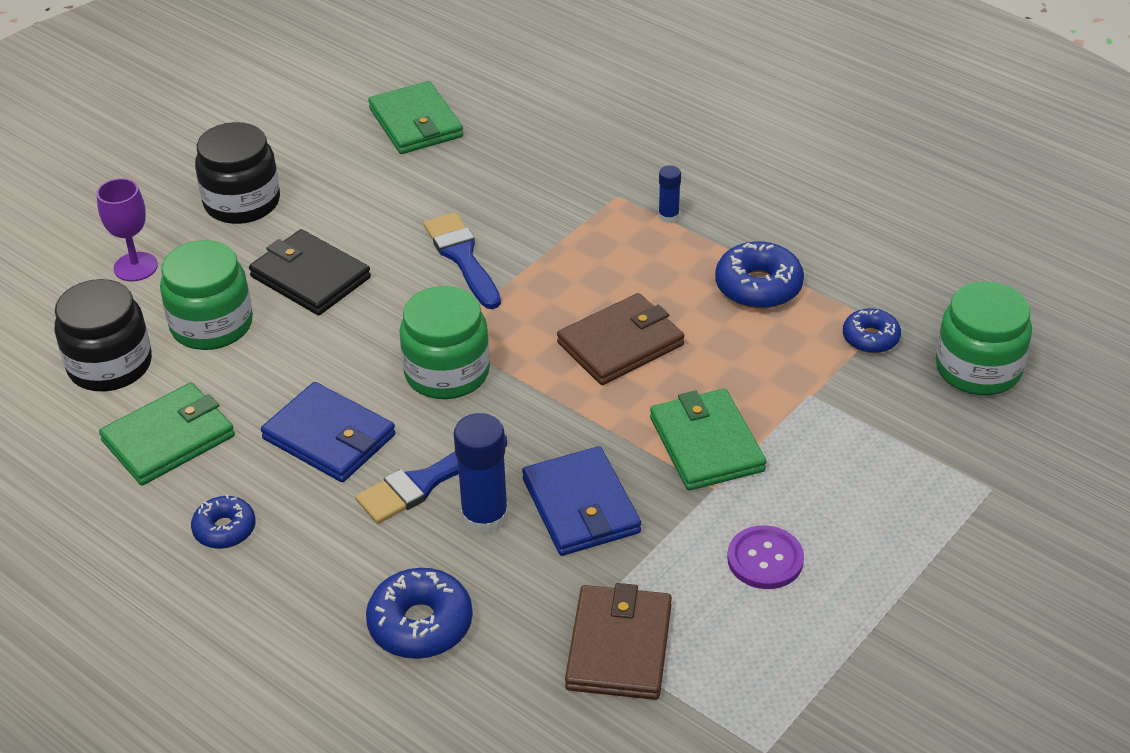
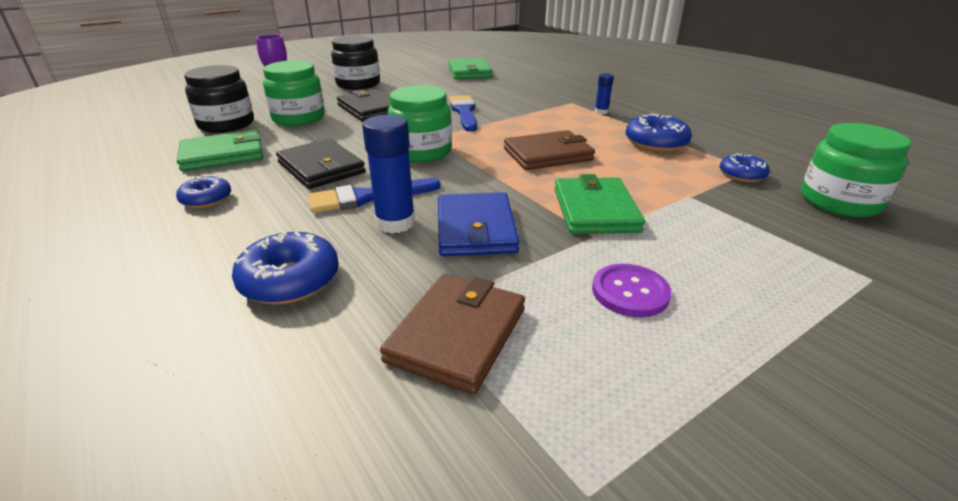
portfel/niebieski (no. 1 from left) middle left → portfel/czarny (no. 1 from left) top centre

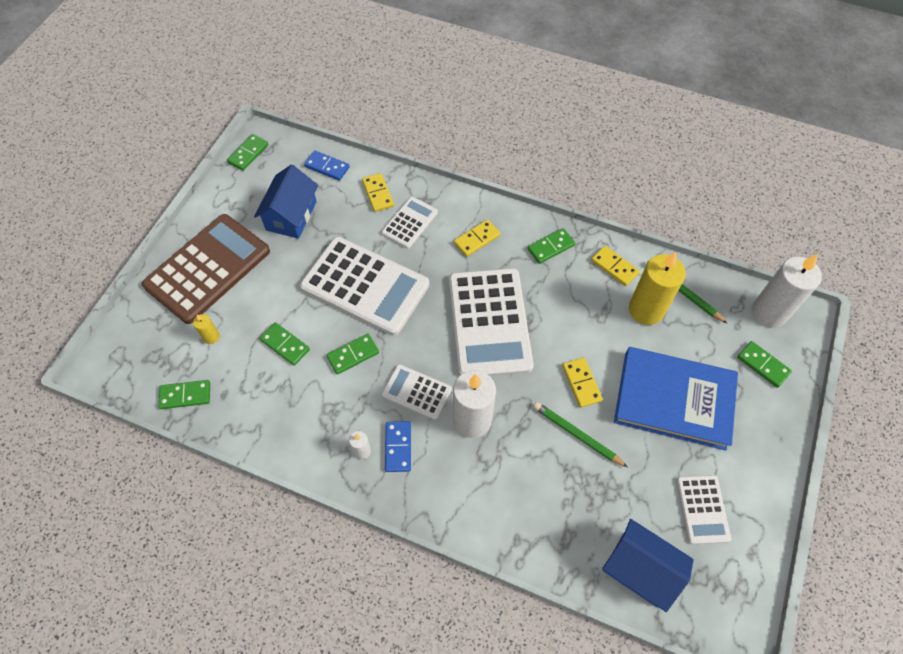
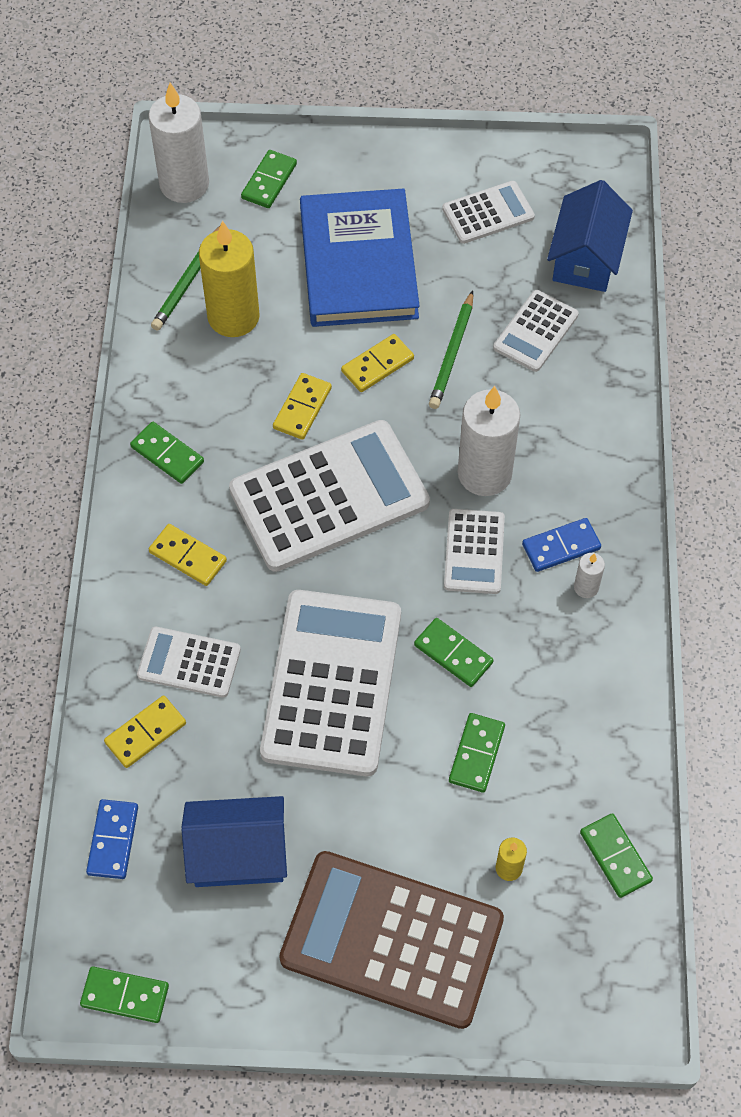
kostka domina/żółty (no. 4 from left in the first image) middle right → kostka domina/żółty (no. 3 from left) centre, relocated
- → kalkulator/biały (no. 6 from left) top right

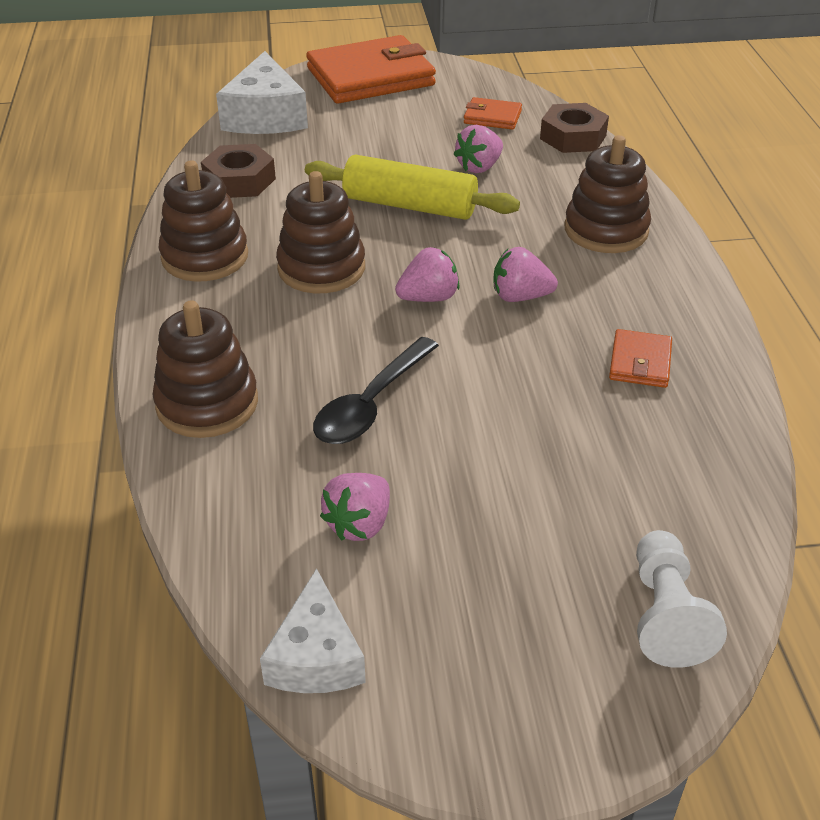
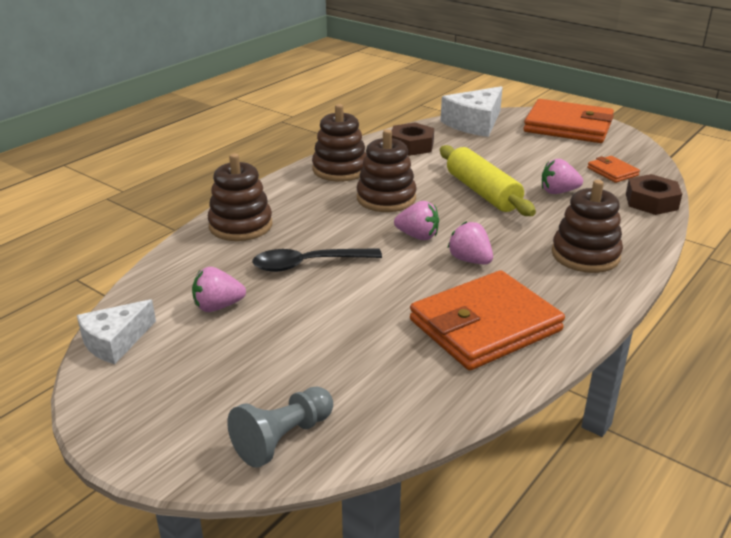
pionek/biały bottom right → pionek/szary bottom centre
portfel/pomarańczowy (no. 3 from left in the first image) middle right → portfel/pomarańczowy (no. 1 from left) centre, x2.19

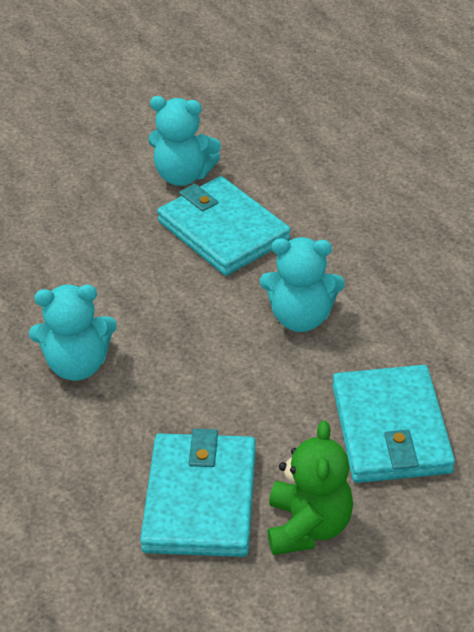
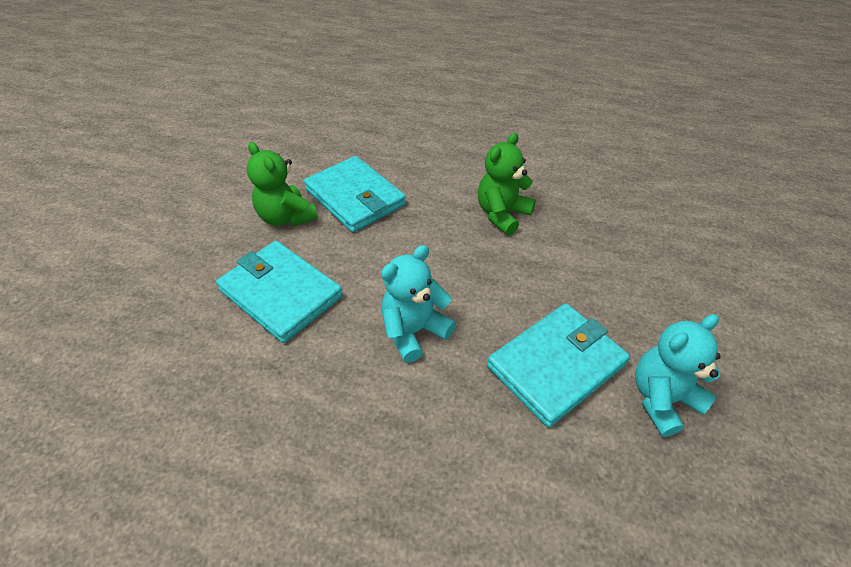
miś/turkusowy (no. 1 from left) middle left → miś/zielony (no. 2 from left) top centre
portfel/turkusowy (no. 2 from left in the first image) centre → portfel/turkusowy (no. 3 from left) centre, 45 degrees counterclockwise

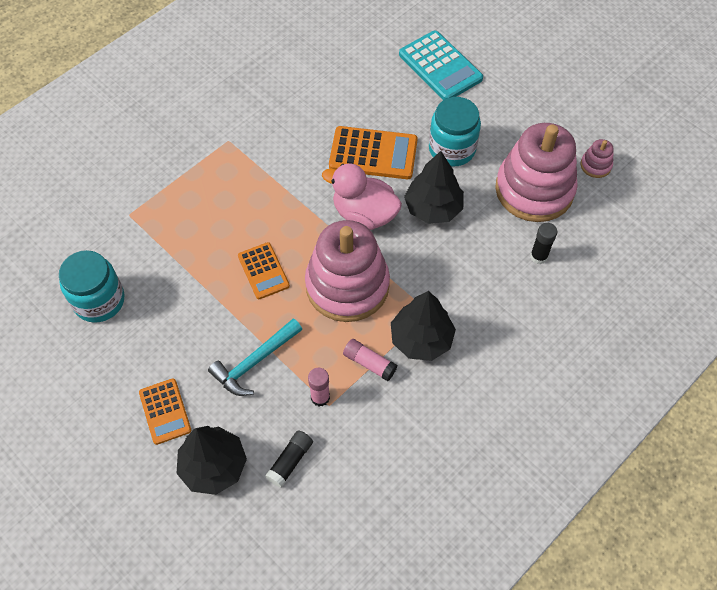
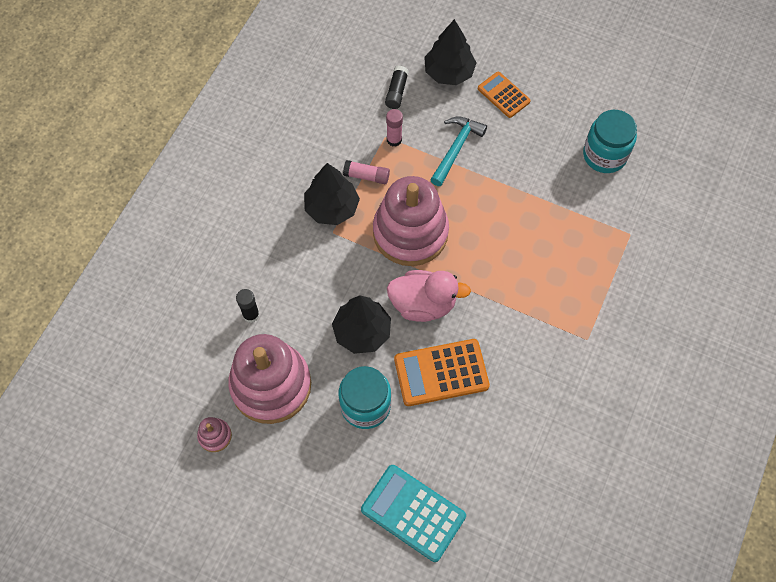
kalkulator/pomarańczowy (no. 2 from left) centre → -

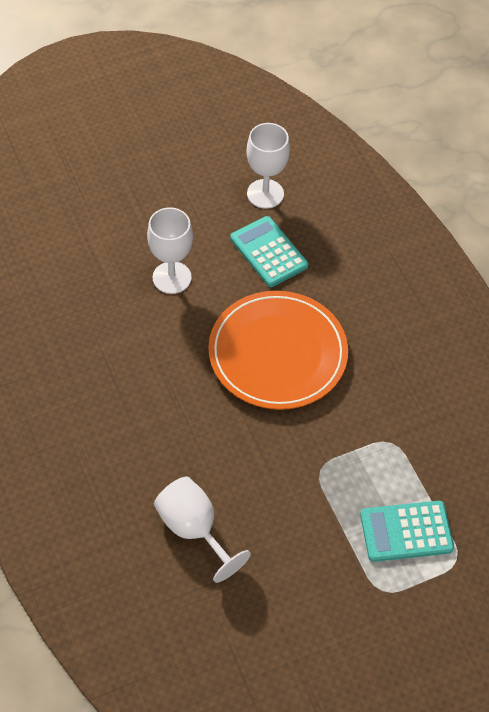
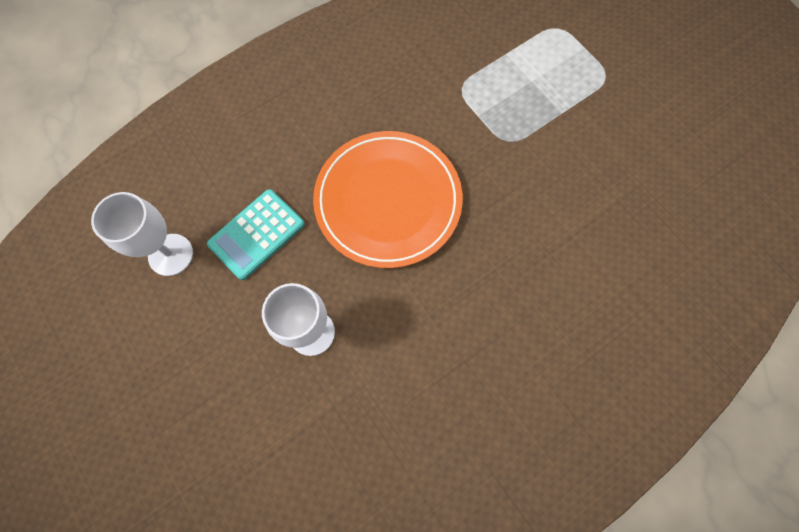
kielich/biały (no. 2 from left) bottom centre → -
kalkulator/turkusowy (no. 2 from left) bottom right → -

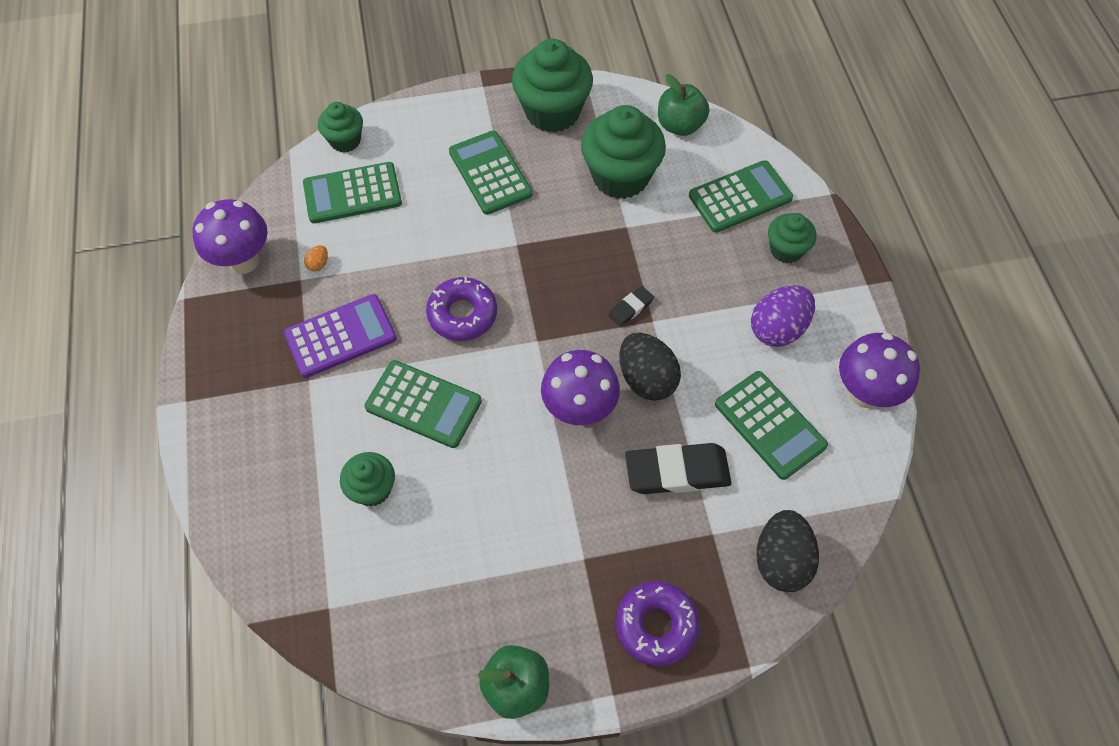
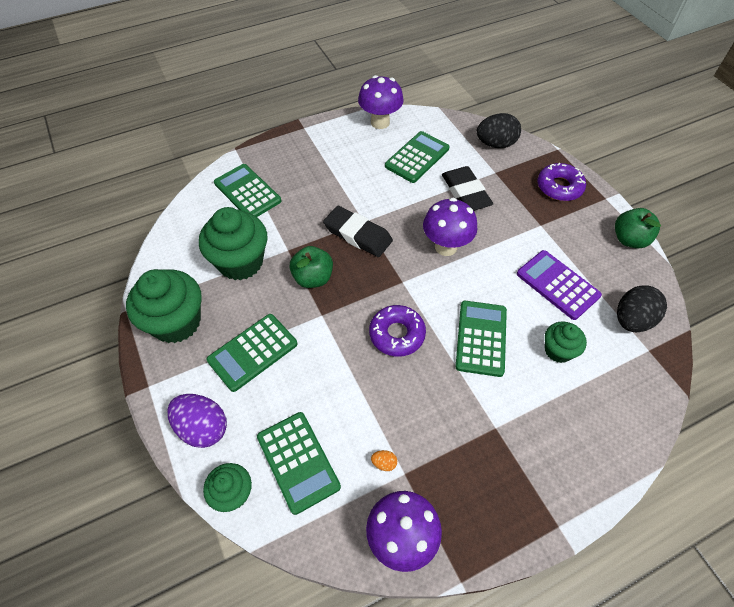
jajko/fioletowy middle right → jajko/fioletowy bottom left, relocated
jabłko/zielony (no. 2 from left in the first image) top centre → jabłko/zielony (no. 1 from left) centre, relocated
gumka do mazania/czarny (no. 1 from left) centre, x2.03
kalkulator/fioletowy middle left → kalkulator/fioletowy middle right, relocated
jajko/czarny (no. 1 from left in the first image) centre → jajko/czarny (no. 2 from left) middle right, relocated
muffinka/zielony (no. 5 from left) top right → -

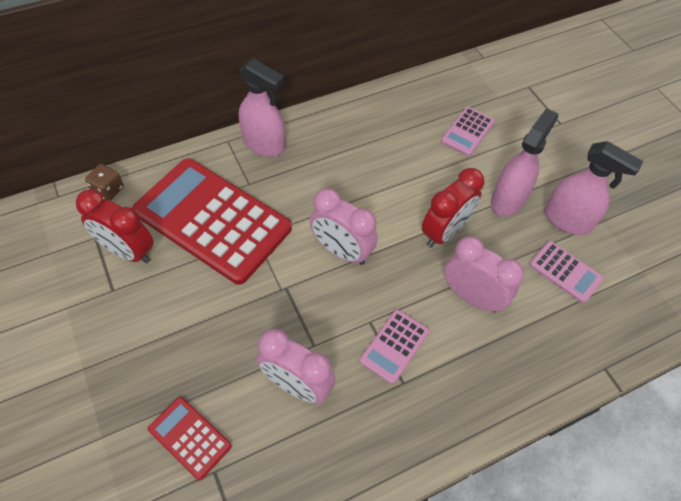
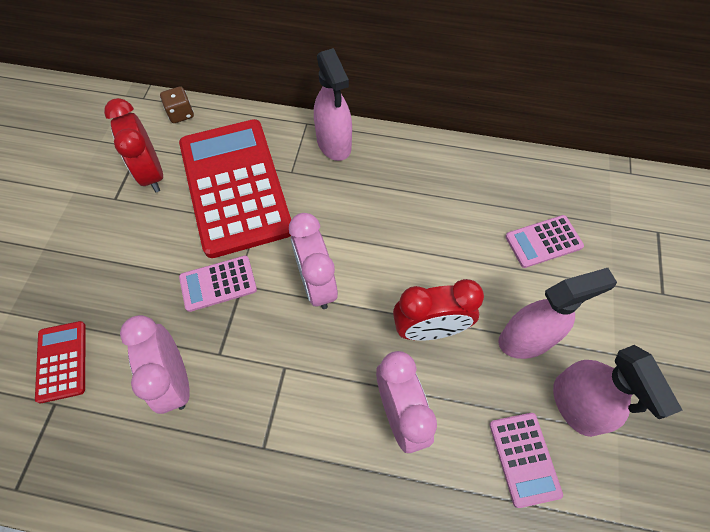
kalkulator/różowy (no. 1 from left) bottom centre → kalkulator/różowy (no. 1 from left) middle left, relocated

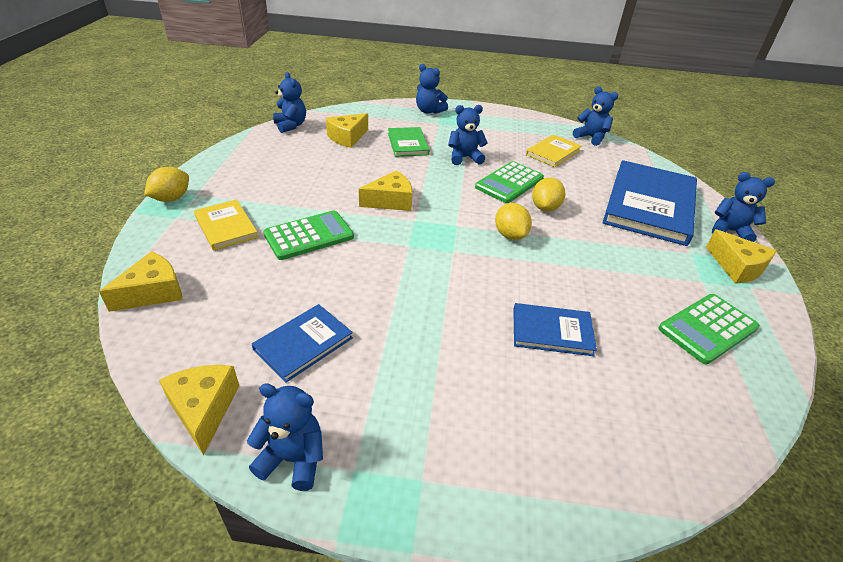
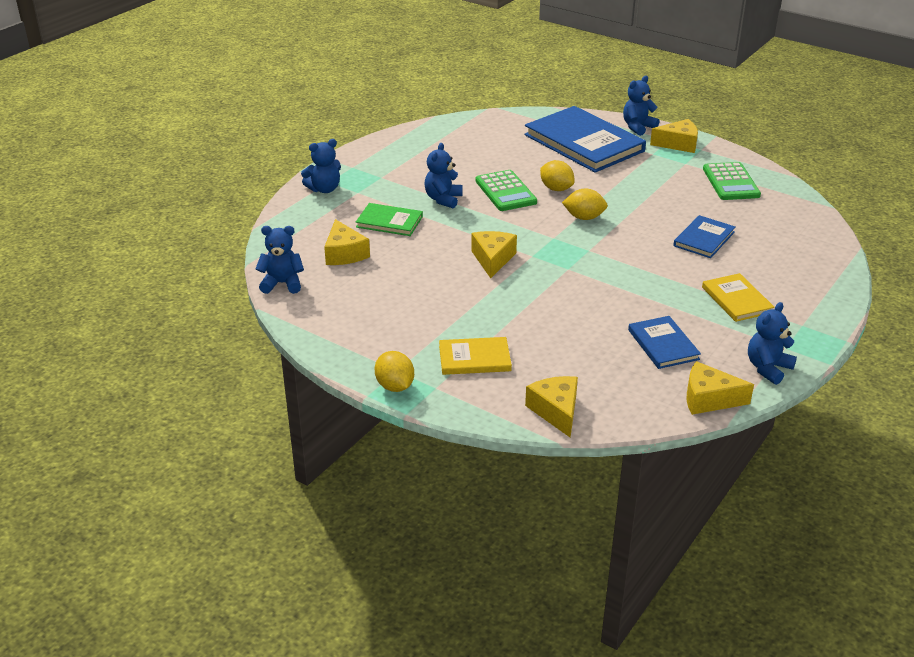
książka/żółty (no. 2 from left) top centre → książka/żółty (no. 2 from left) middle right, relocated
kalkulator/zielony (no. 1 from left) centre → -
miś/niebieski (no. 5 from left) top right → -

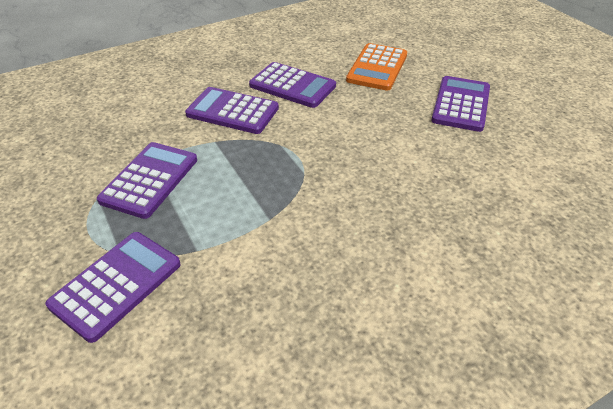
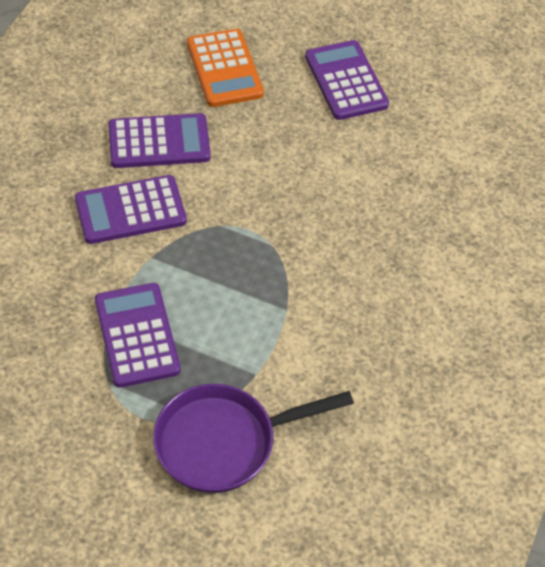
kalkulator/fioletowy (no. 1 from left) bottom left → patelnia/fioletowy bottom centre

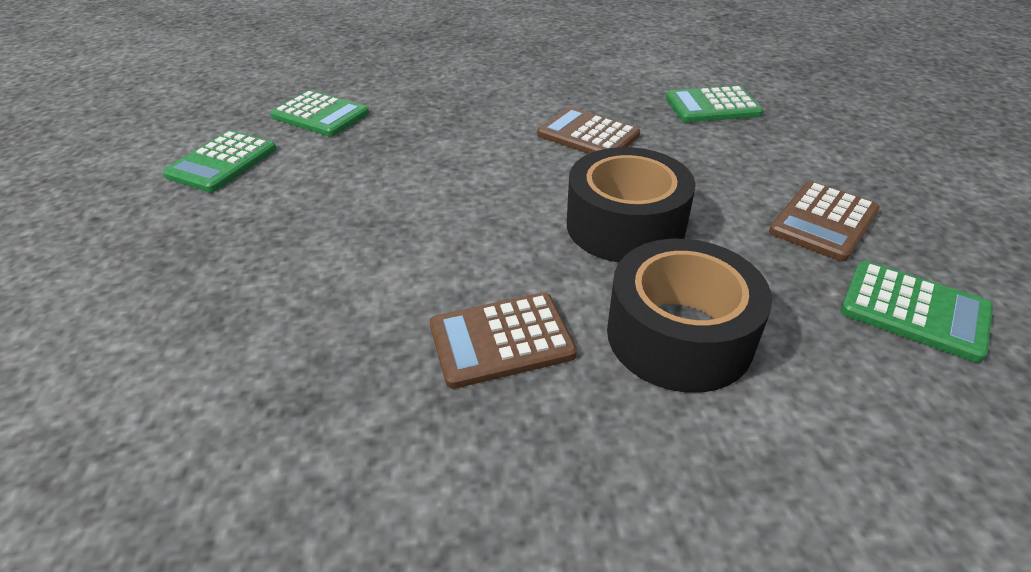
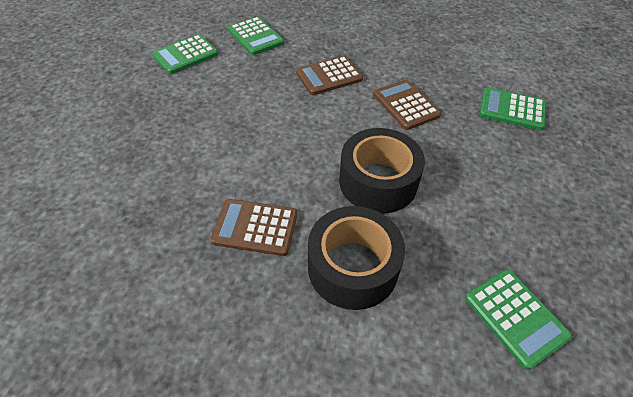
kalkulator/brązowy (no. 3 from left in the first image) middle right → kalkulator/brązowy (no. 2 from left) top centre, relocated

